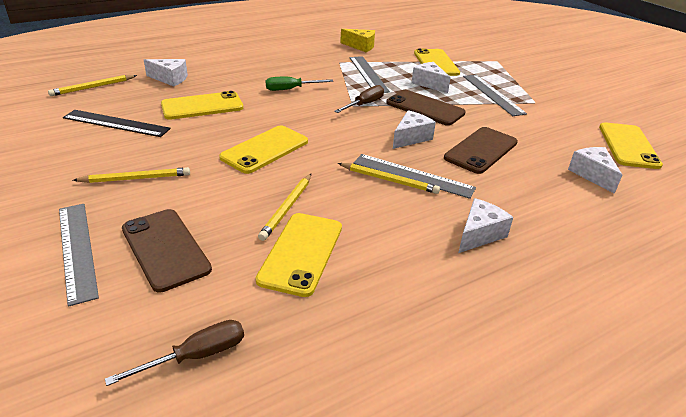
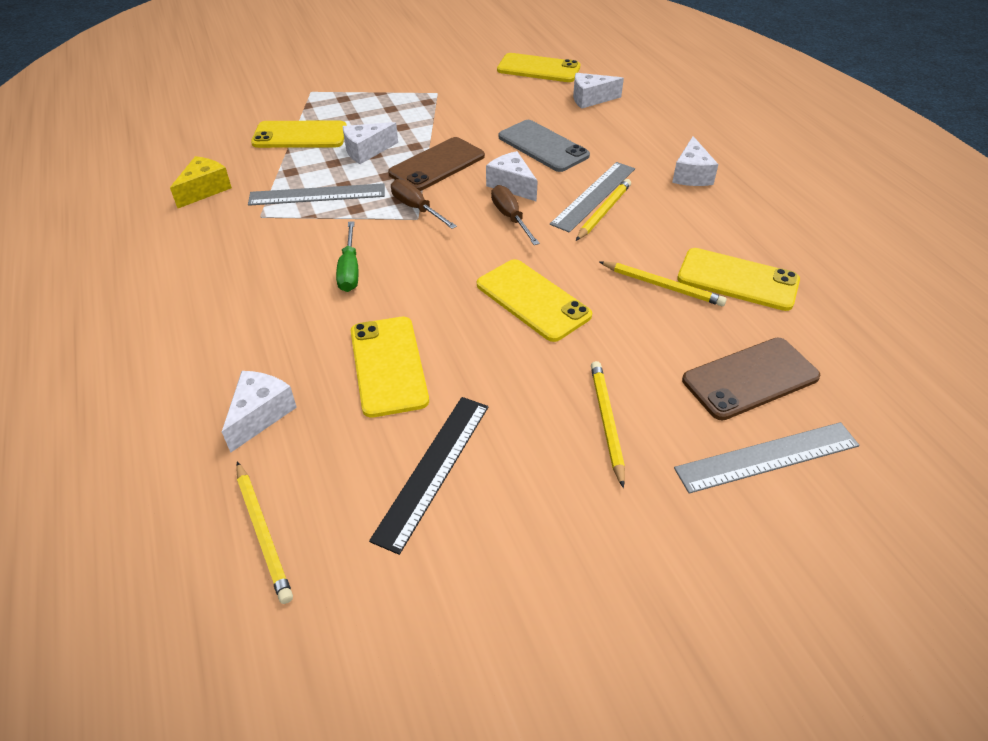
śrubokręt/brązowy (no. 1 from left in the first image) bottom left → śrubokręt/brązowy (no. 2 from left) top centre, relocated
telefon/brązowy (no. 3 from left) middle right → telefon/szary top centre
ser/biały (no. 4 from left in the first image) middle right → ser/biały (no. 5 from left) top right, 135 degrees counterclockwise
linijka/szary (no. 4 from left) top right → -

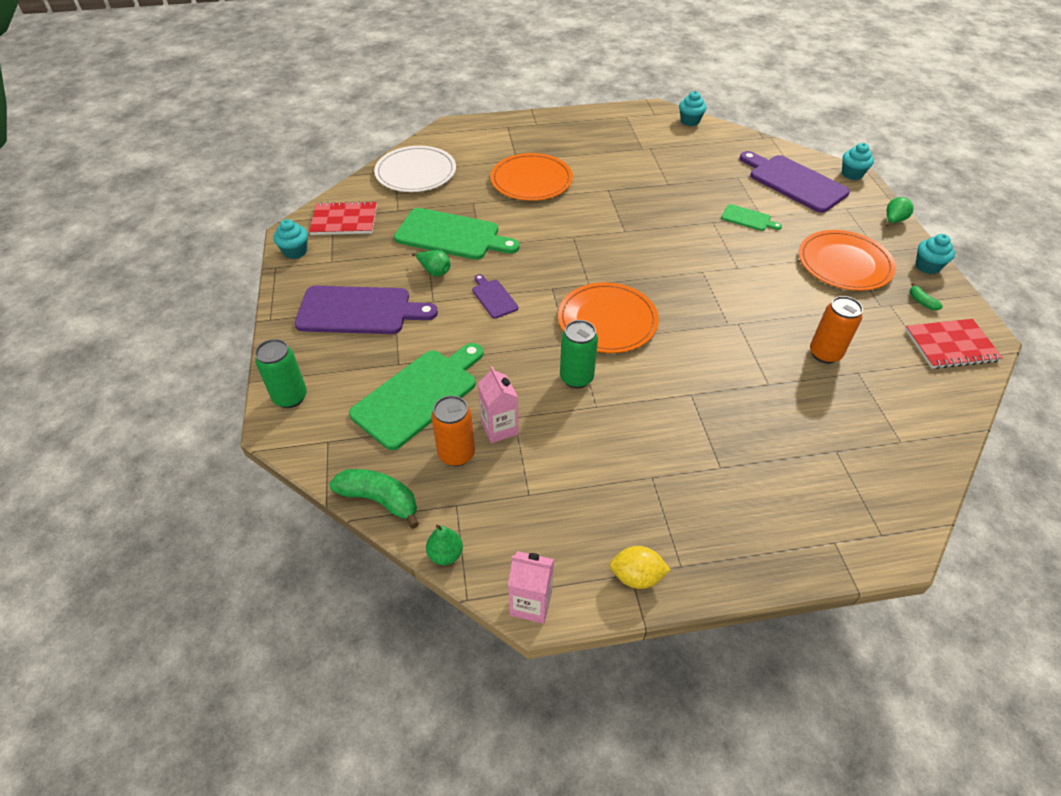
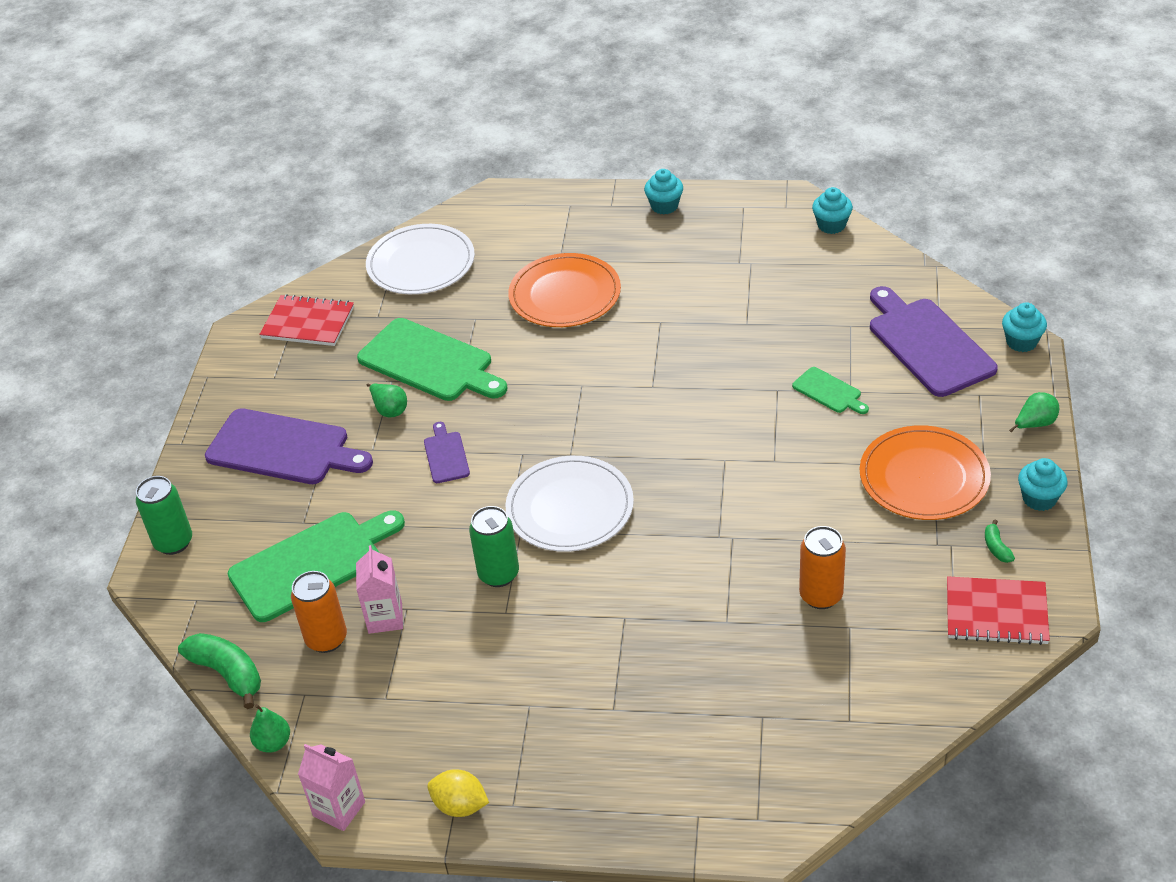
talerz/pomarańczowy (no. 2 from left) centre → talerz/biały (no. 2 from left) centre
muffinka/turkusowy (no. 1 from left) top left → muffinka/turkusowy (no. 1 from left) top centre, relocated

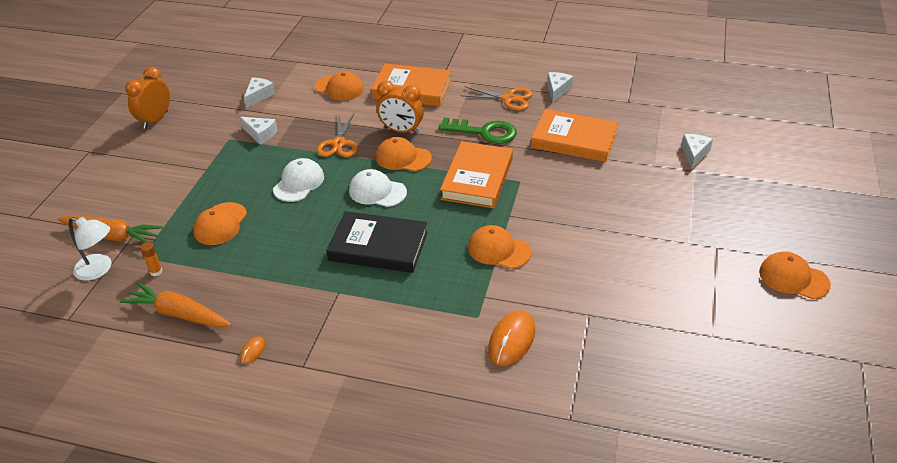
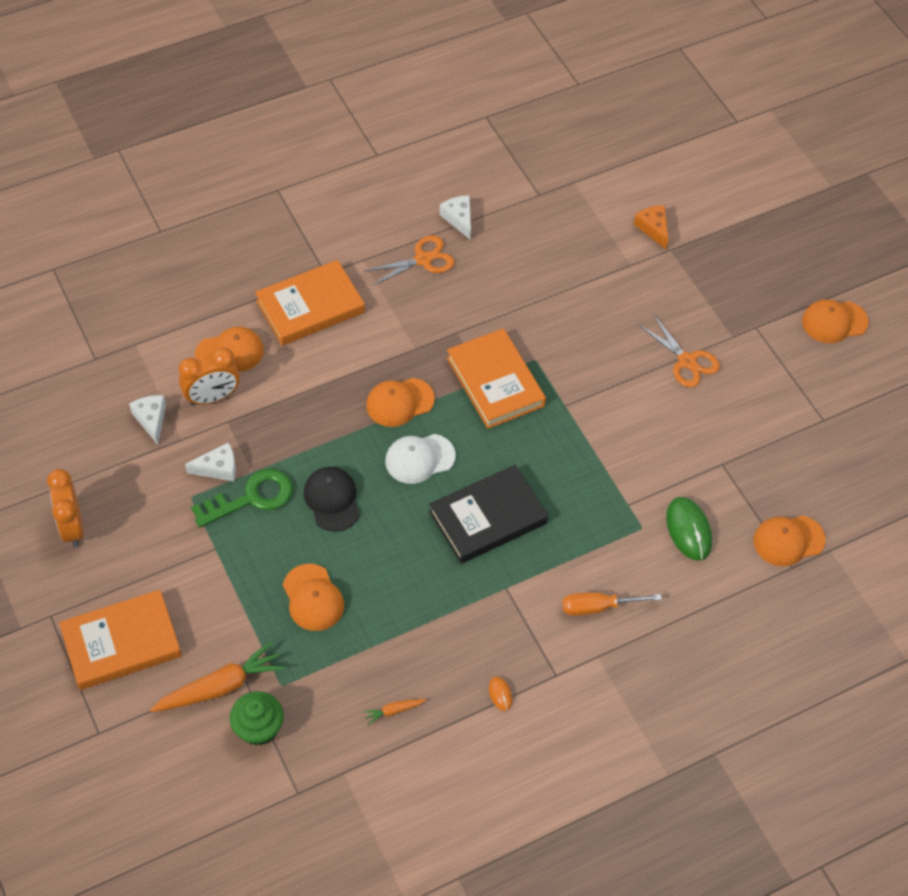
książka/pomarańczowy (no. 3 from left in the first image) top centre → książka/pomarańczowy (no. 1 from left) bottom left, relocated
budzik/pomarańczowy (no. 2 from left) top centre → budzik/pomarańczowy (no. 2 from left) middle left, relocated
klucz/zielony top centre → klucz/zielony middle left, relocated
lampka/biały middle left → muffinka/zielony bottom left
czapka/biały (no. 1 from left) middle left → czapka/czarny centre
marchewka/pomarańczowy (no. 2 from left) middle left → marchewka/pomarańczowy (no. 2 from left) bottom centre, x0.46
- → śrubokręt/pomarańczowy bottom right
ser/biały (no. 4 from left) top right → ser/pomarańczowy top right
nożyczki/pomarańczowy (no. 1 from left in the first image) top centre → nożyczki/pomarańczowy (no. 2 from left) middle right, relocated
myszka/pomarańczowy (no. 2 from left) bottom centre → myszka/zielony middle right
czapka/pomarańczowy (no. 4 from left) centre → czapka/pomarańczowy (no. 4 from left) middle right, relocated
klej w sztyfcie/pomarańczowy middle left → -

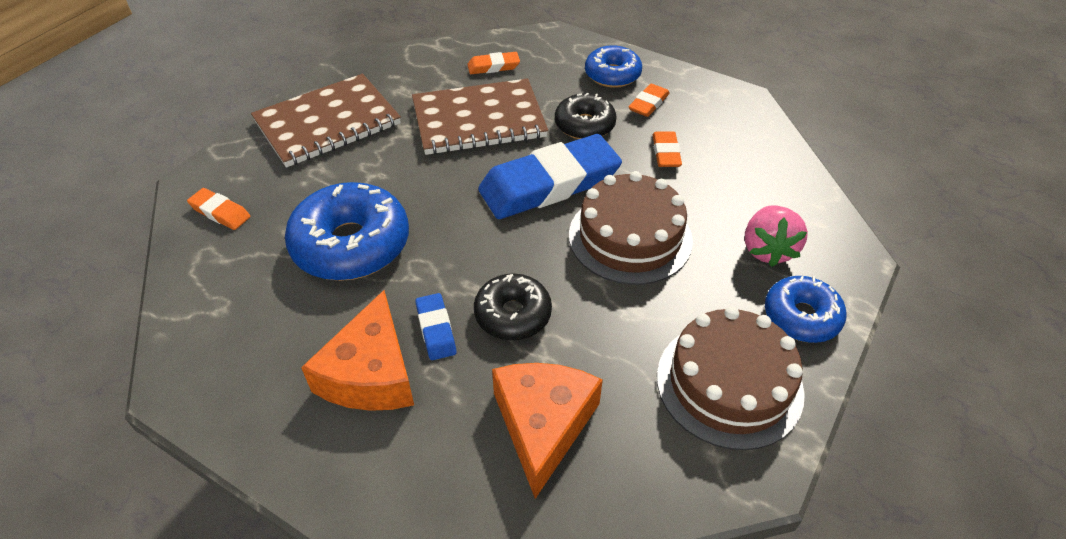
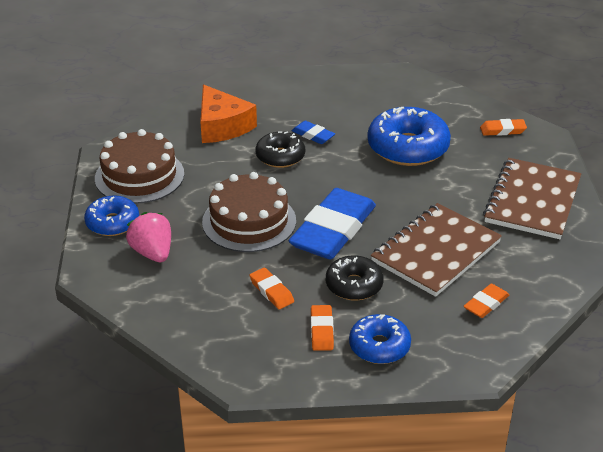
ser/pomarańczowy (no. 1 from left) centre → -

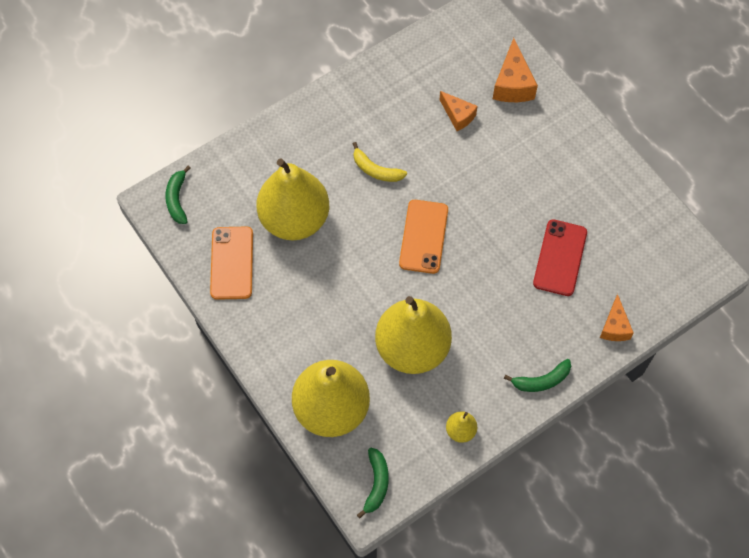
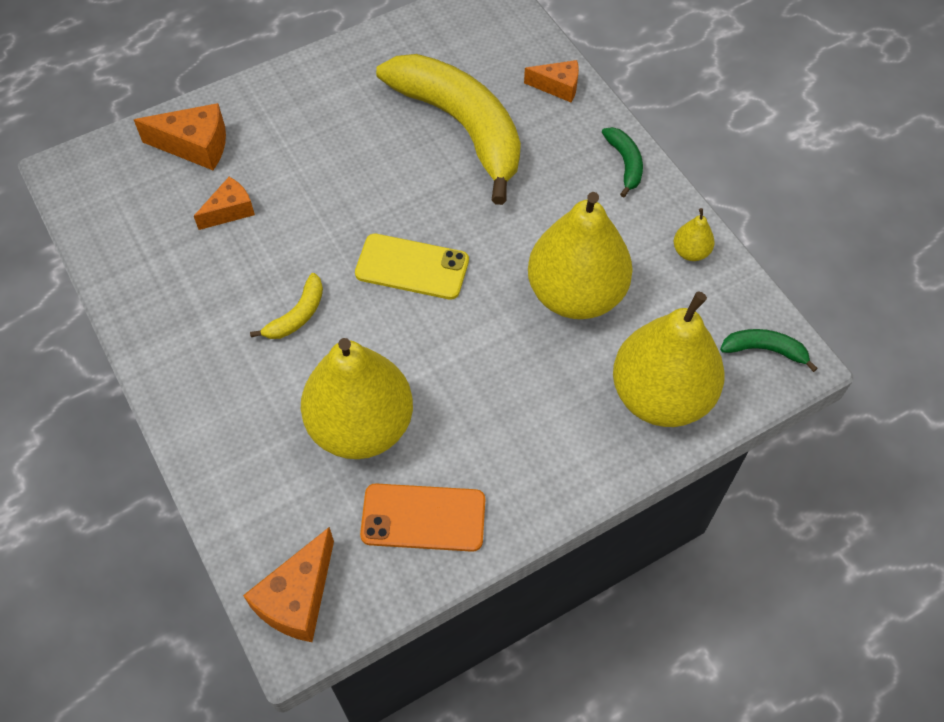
banan/zielony (no. 1 from left) middle left → ser/pomarańczowy (no. 3 from left) bottom left
telefon/pomarańczowy (no. 2 from left) centre → telefon/żółty centre
telefon/czerwony middle right → banan/żółty (no. 2 from left) top centre

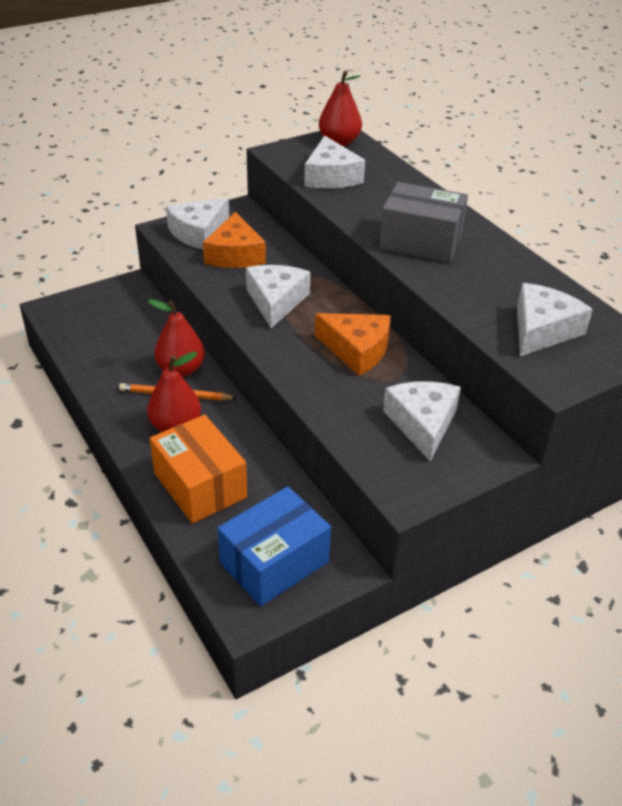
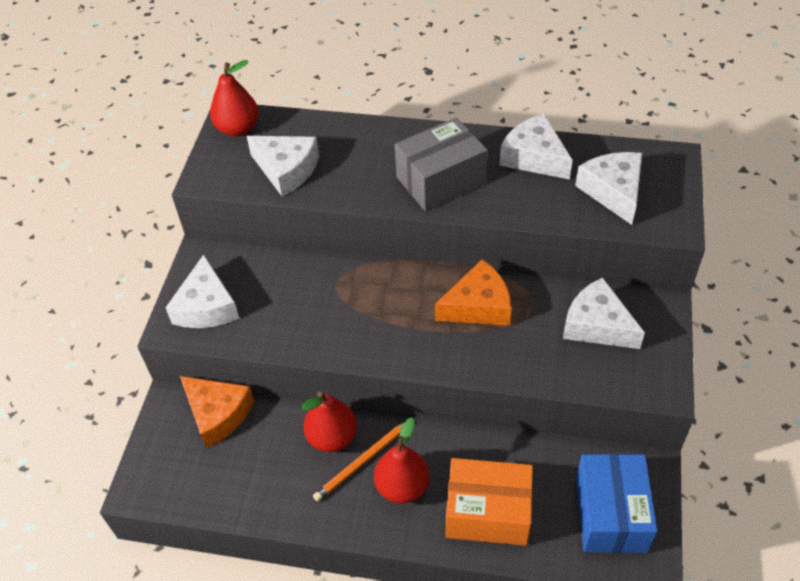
ser/pomarańczowy (no. 1 from left) top centre → ser/pomarańczowy (no. 1 from left) bottom left, relocated
ser/biały (no. 2 from left in the first image) centre → ser/biały (no. 3 from left) top right, relocated

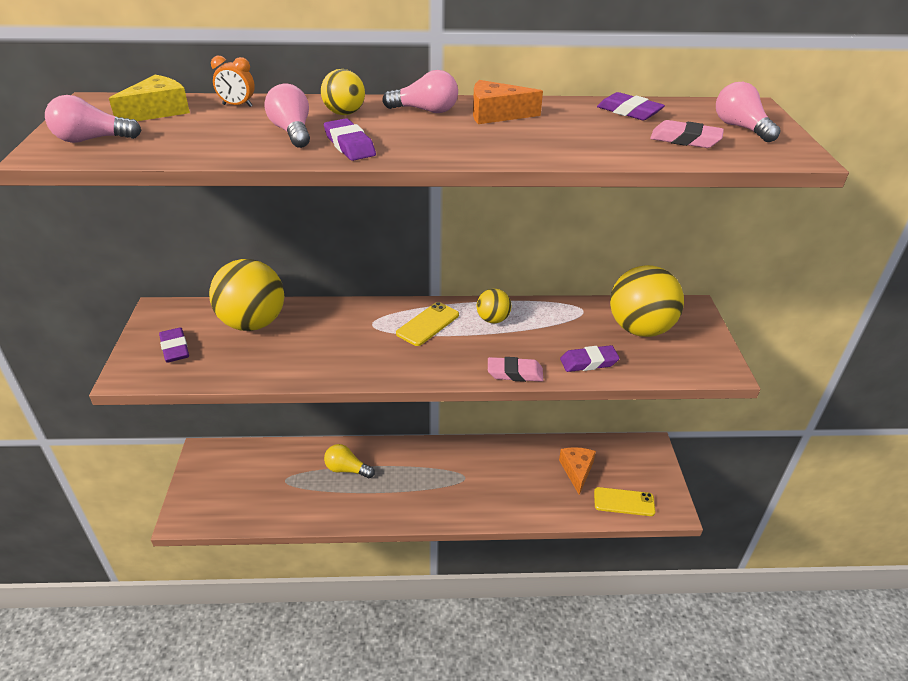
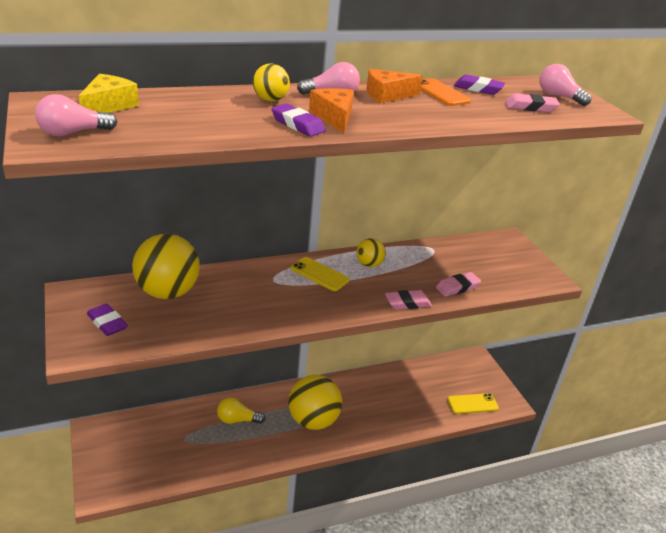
piłka/żółty (no. 4 from left in the first image) middle right → piłka/żółty (no. 3 from left) bottom centre, relocated
telefon/żółty (no. 1 from left) centre, 75 degrees counterclockwise
ser/pomarańczowy (no. 2 from left in the first image) bottom centre → ser/pomarańczowy (no. 1 from left) top centre, relocated
- → telefon/pomarańczowy top right
gumka do mazania/fioletowy (no. 3 from left) centre → gumka do mazania/różowy (no. 2 from left) middle right
budzik/pomarańczowy top left → -
żarówka/różowy (no. 2 from left) top left → -

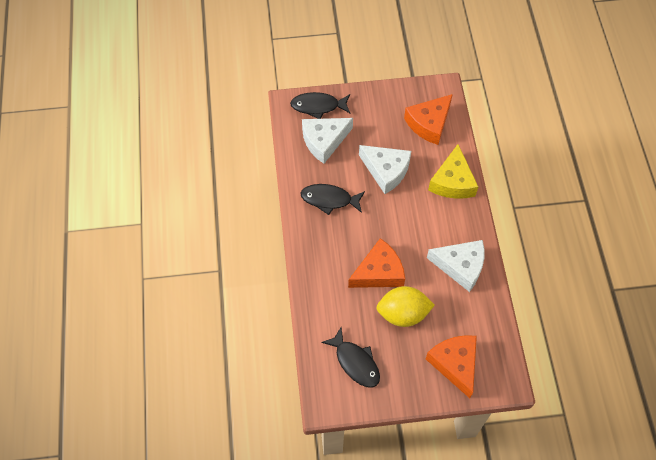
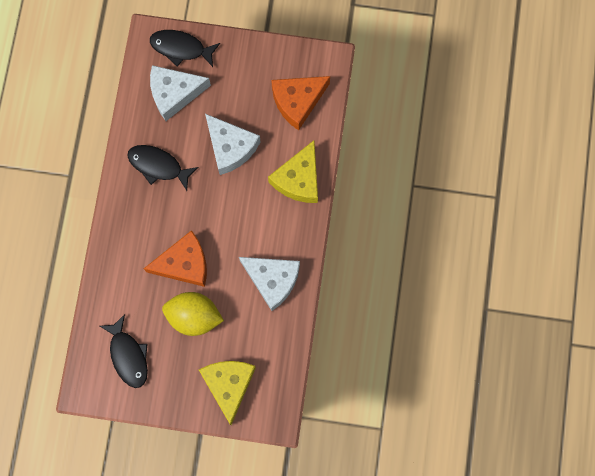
ser/pomarańczowy (no. 3 from left) bottom right → ser/żółty (no. 1 from left) bottom centre

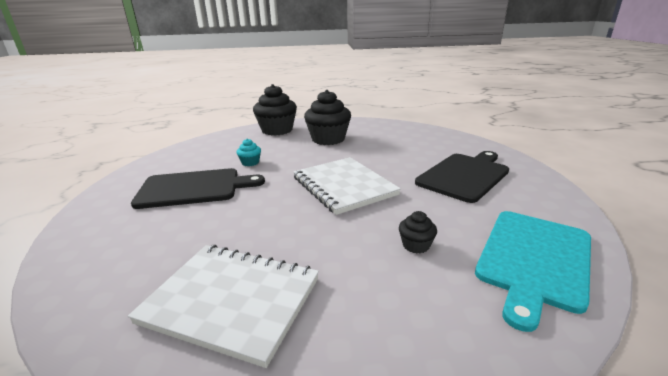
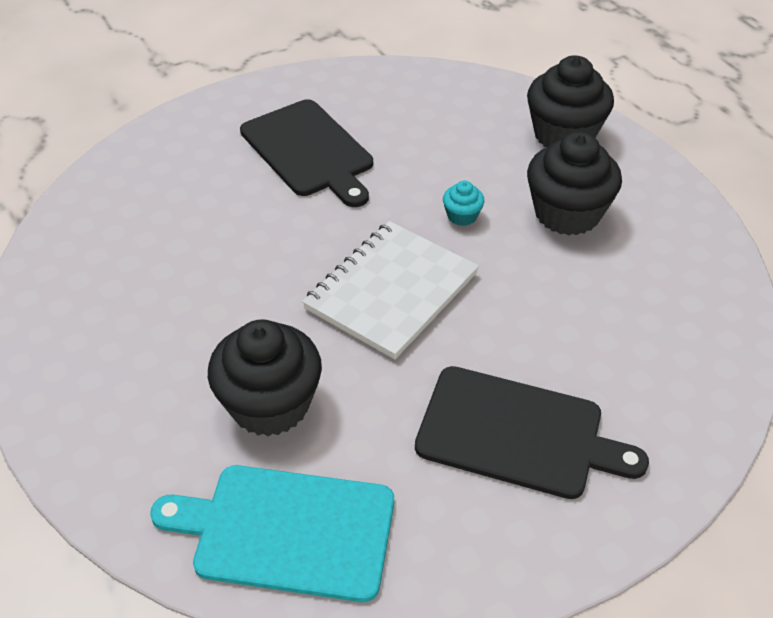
muffinka/czarny (no. 3 from left in the first image) centre → muffinka/czarny (no. 1 from left) centre, x2.22
muffinka/turkusowy centre → muffinka/turkusowy top centre, relocated
zeszyt/biały (no. 1 from left) bottom centre → -

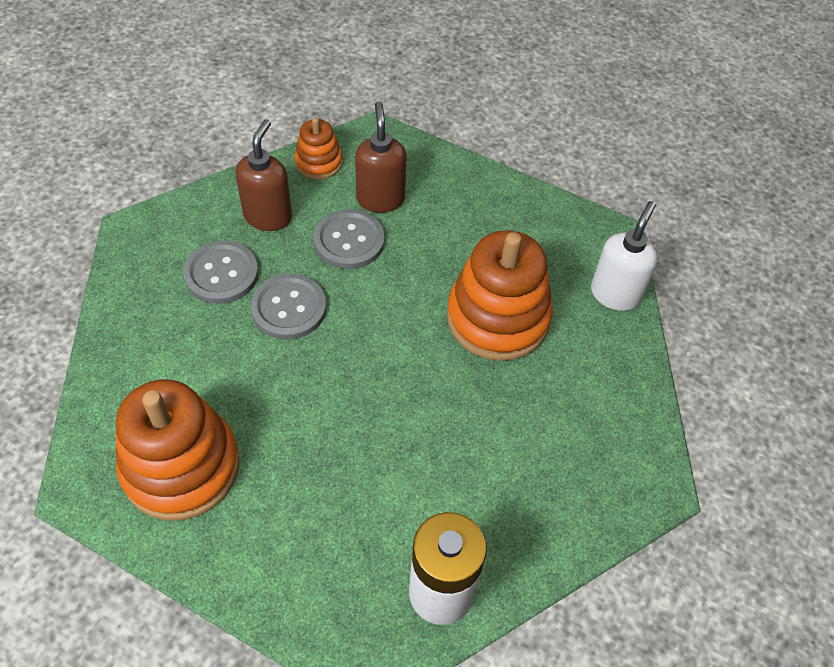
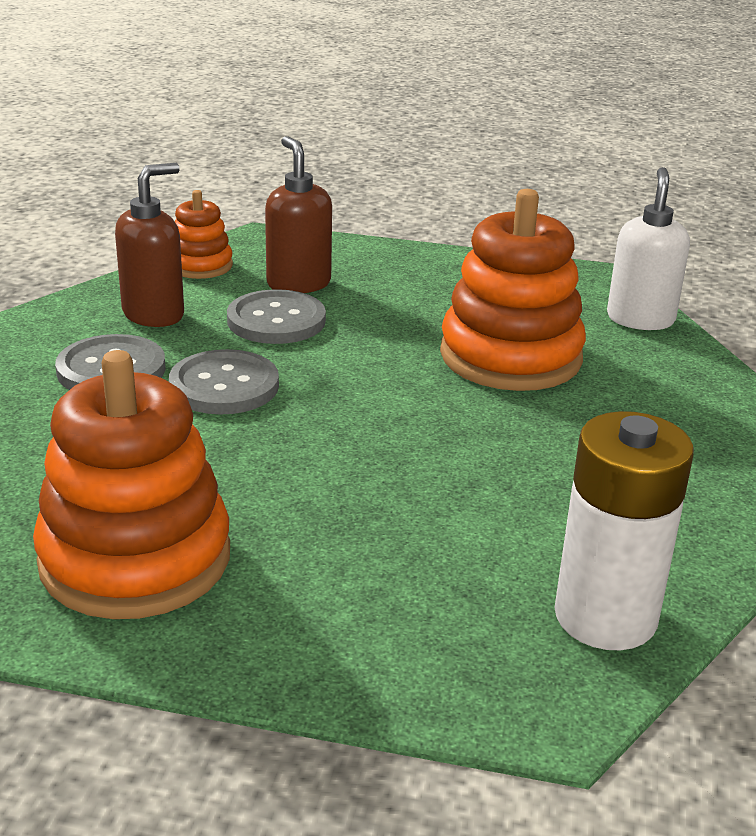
dozownik mydła/brązowy (no. 1 from left) top left, 45 degrees clockwise

